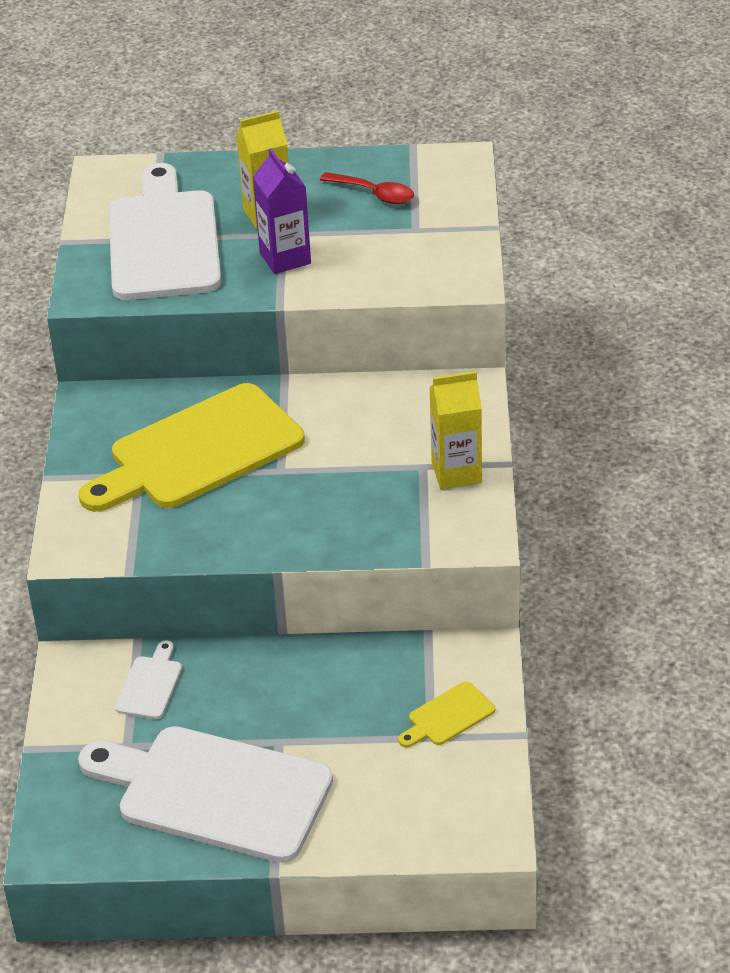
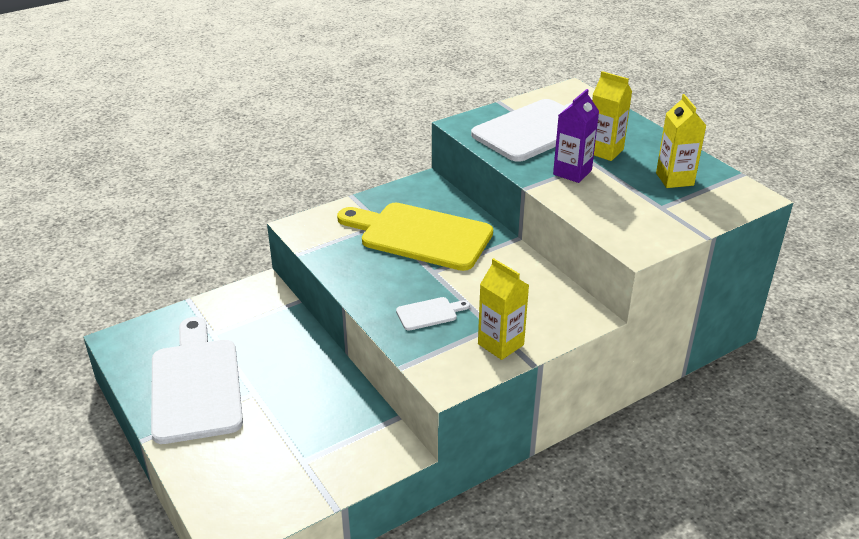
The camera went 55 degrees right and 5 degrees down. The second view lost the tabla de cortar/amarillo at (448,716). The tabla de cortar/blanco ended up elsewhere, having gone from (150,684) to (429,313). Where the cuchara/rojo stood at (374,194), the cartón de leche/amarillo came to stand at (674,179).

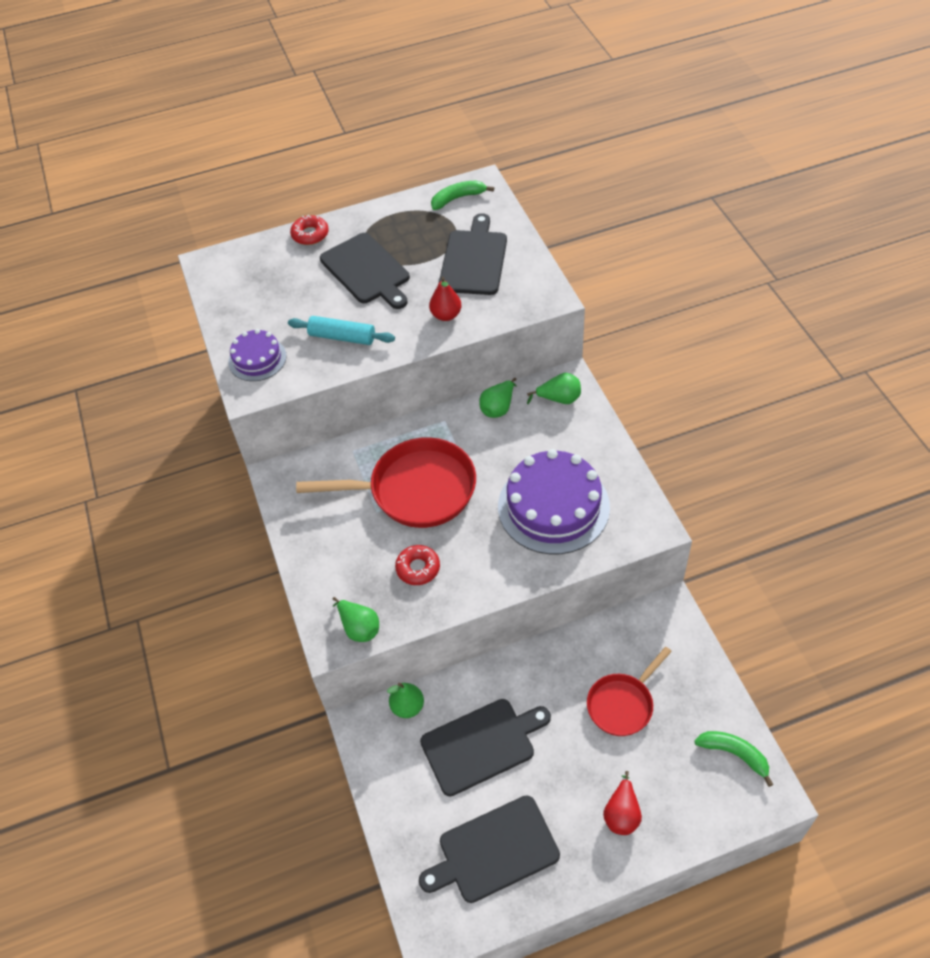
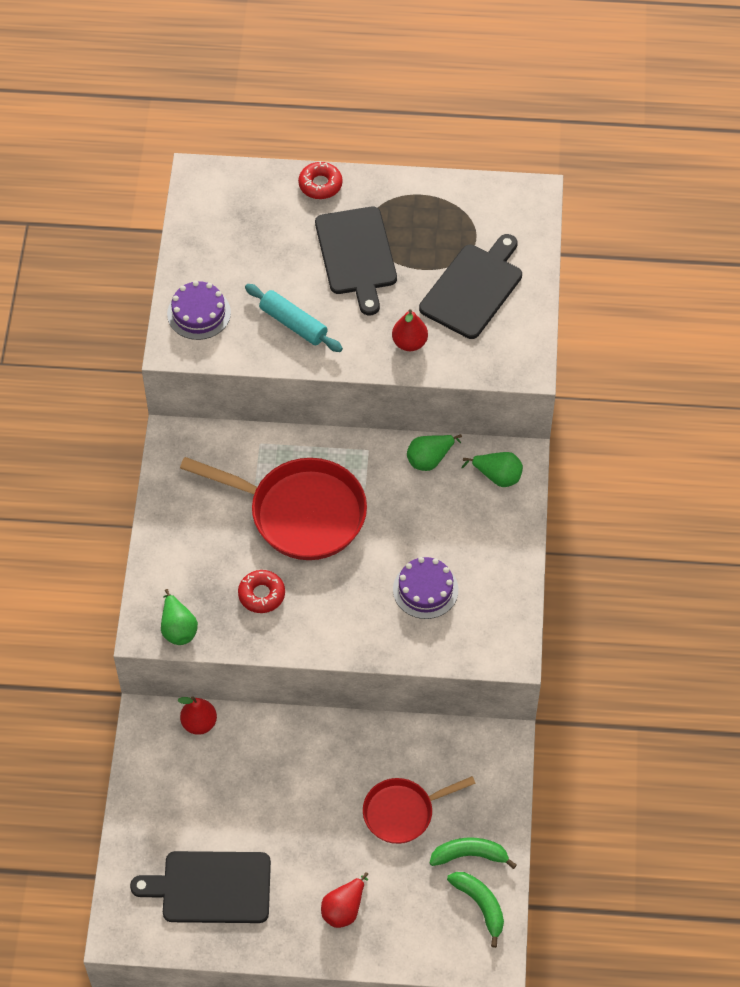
The camera went 20 degrees right and 5 degrees up. The second view lost the tabla de cortar/negro at (481,744). The plátano/verde ended up elsewhere, having gone from (458,198) to (469,855). What was the pera/verde at (407,707) turned into the pera/rojo at (199,723). The size of the tarta/morado at (553,506) changed by a factor of 0.54.

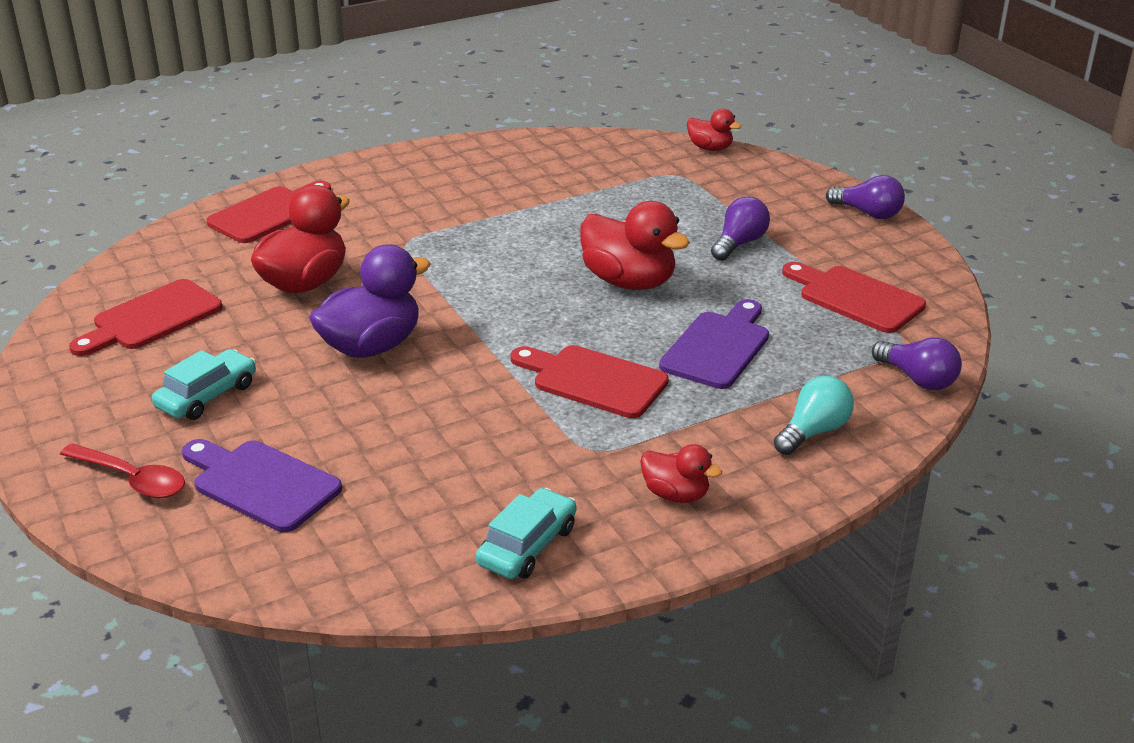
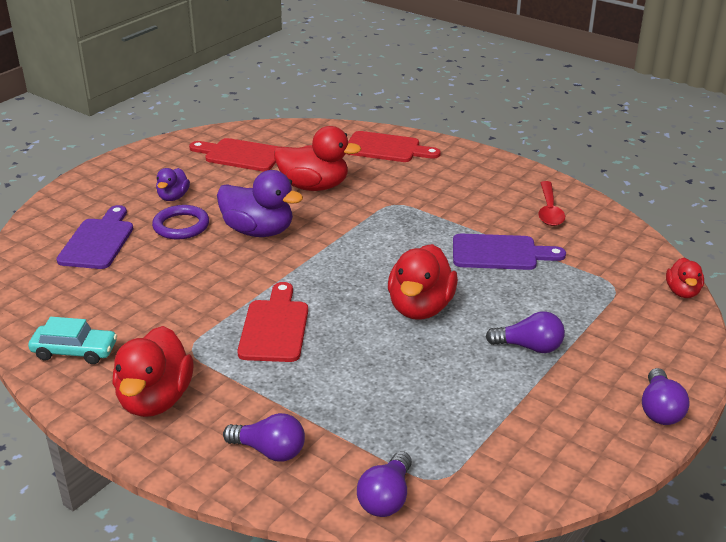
The camera went 65 degrees right and 0 degrees up. The second view lost the tabla de cortar/rojo at (855,298). The second view gained the anillo/morado at (181,226). The cuchara/rojo ended up elsewhere, having gone from (132,479) to (549,210). The tabla de cortar/morado ended up elsewhere, having gone from (718,347) to (500,253). Where the coche/turquesa stood at (207,396), the pato/morado came to stand at (173,197). What was the bombilla/turquesa at (813,432) turned into the bombilla/morado at (270,451). The size of the pato/rojo at (676,494) changed by a factor of 1.82.

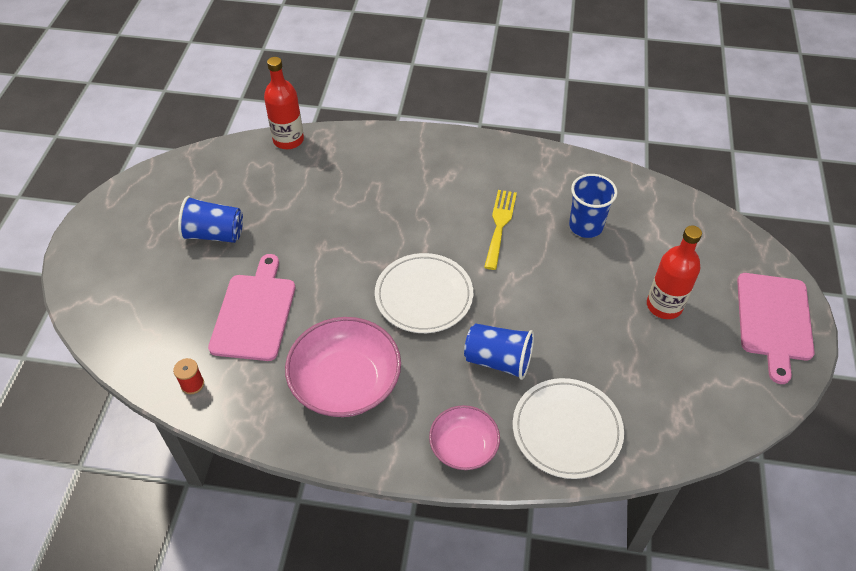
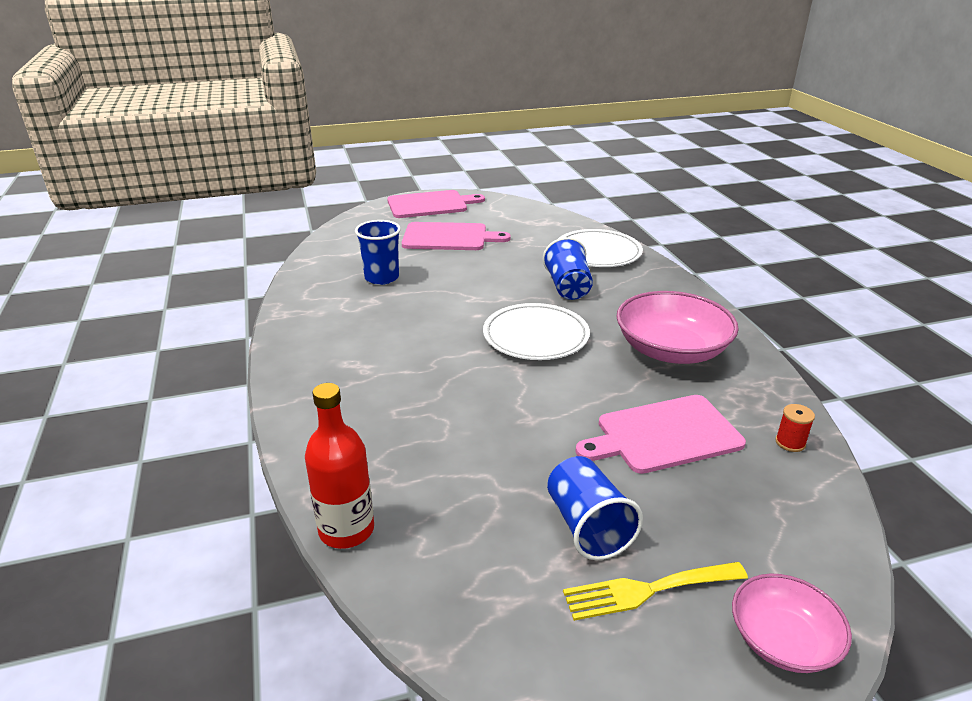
The camera went 115 degrees left and 20 degrees down. The cuenco/rosa ended up elsewhere, having gone from (463,446) to (783,640). The tenedor/amarillo ended up elsewhere, having gone from (500,225) to (647,590). Where the botella/rojo stood at (664,306), the tabla de cortar/rosa came to stand at (449,237).

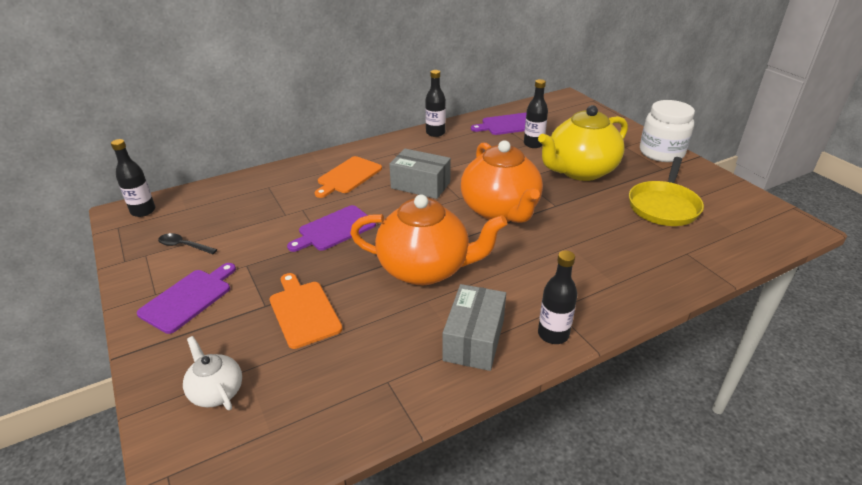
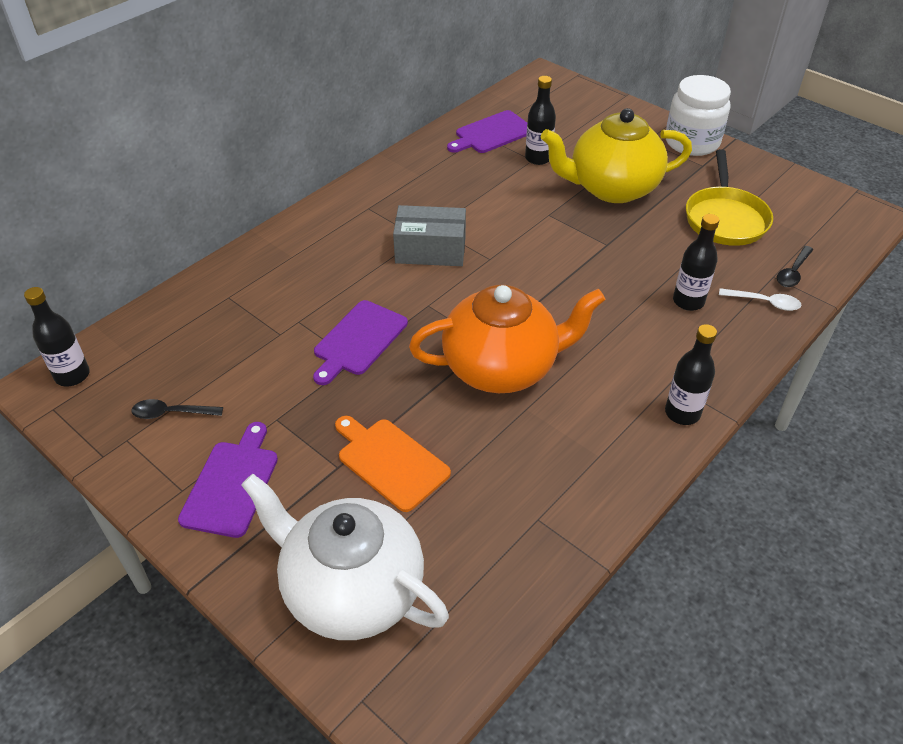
The camera went 20 degrees left and 10 degrees up. The second view lost the tabla de cortar/naranja at (348,176). The second view lost the caja/gris at (474,339). The second view lost the tetera/naranja at (500,211). The second view gained the cuchara/blanco at (764,302). The second view gained the cuchara/negro at (793,272). The botella/negro ended up elsewhere, having gone from (435,133) to (688,301). The tetera/amarillo at (580,171) ended up facing another way, 45 degrees clockwise from before. The size of the tetera/blanco at (216,391) changed by a factor of 2.07.

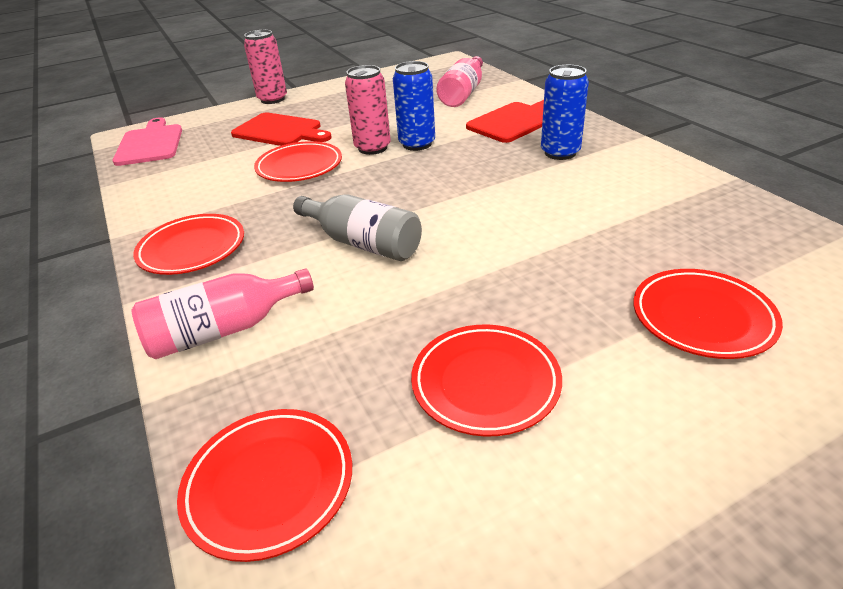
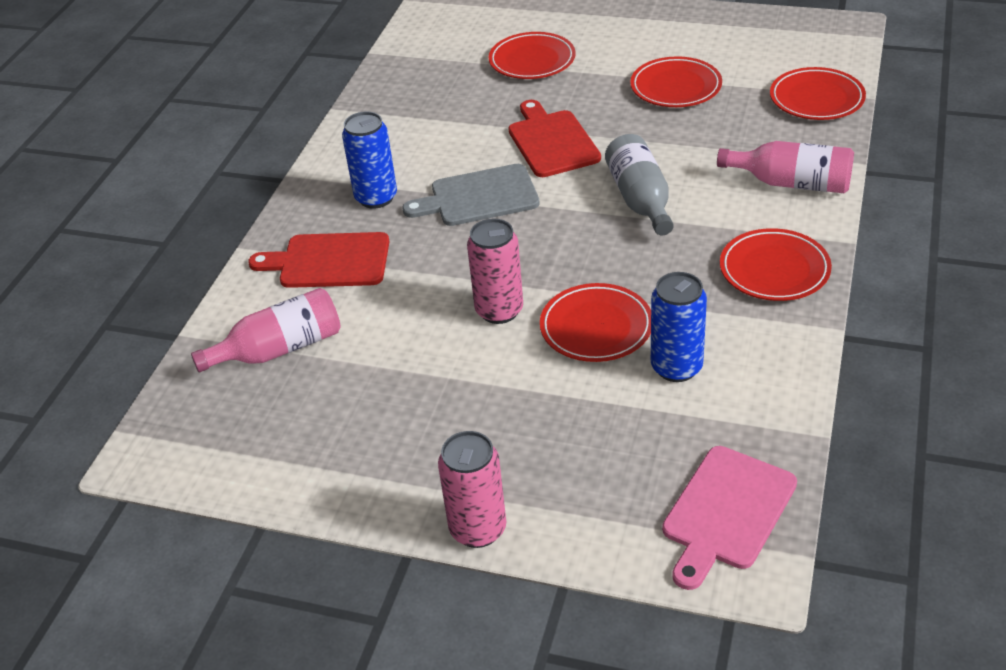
The camera went 135 degrees left and 5 degrees up. The second view gained the tabla de cortar/gris at (479,197). The tabla de cortar/rojo ended up elsewhere, having gone from (280,131) to (551,141). The lata/azul ended up elsewhere, having gone from (417,144) to (676,367).

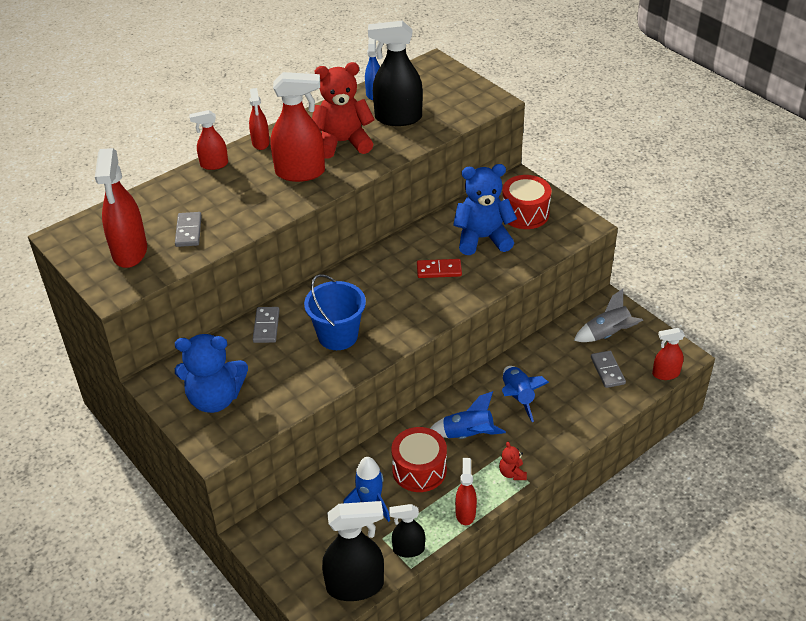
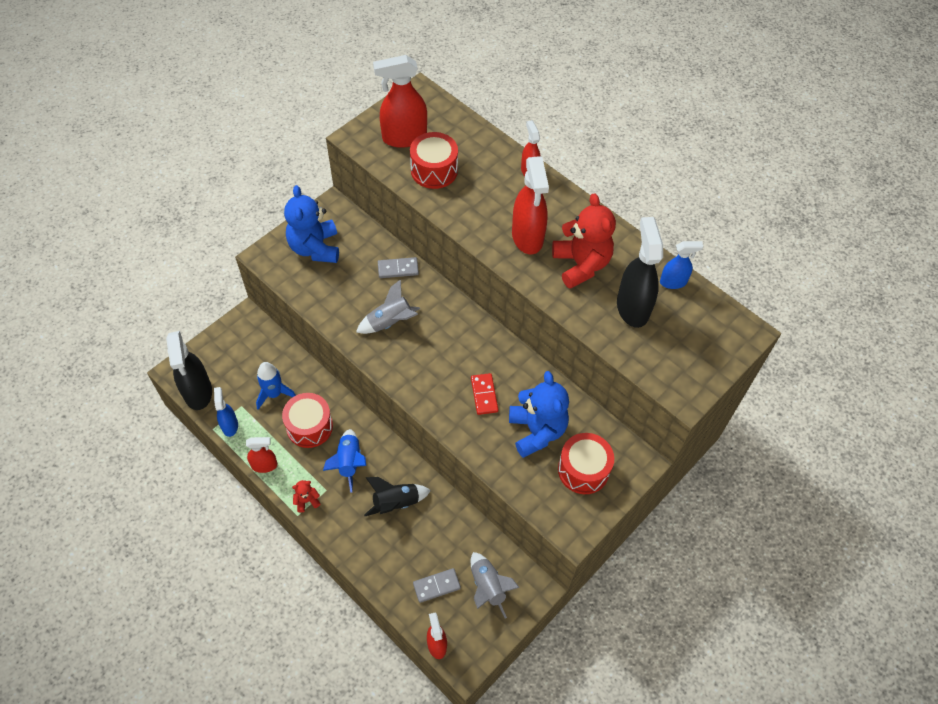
The camera went 80 degrees right and 15 degrees up. The second view lost the pulverizador/rojo at (260,143). Where the ficha de dominó/gris stood at (188,231), the tambor/rojo came to stand at (434,170). Where the balde/azul stood at (338,336), the cohete/gris came to stand at (390,322). What was the pulverizador/negro at (408,549) turned into the pulverizador/azul at (230,425). What was the cohete/azul at (518,397) turned into the cohete/negro at (396,502).

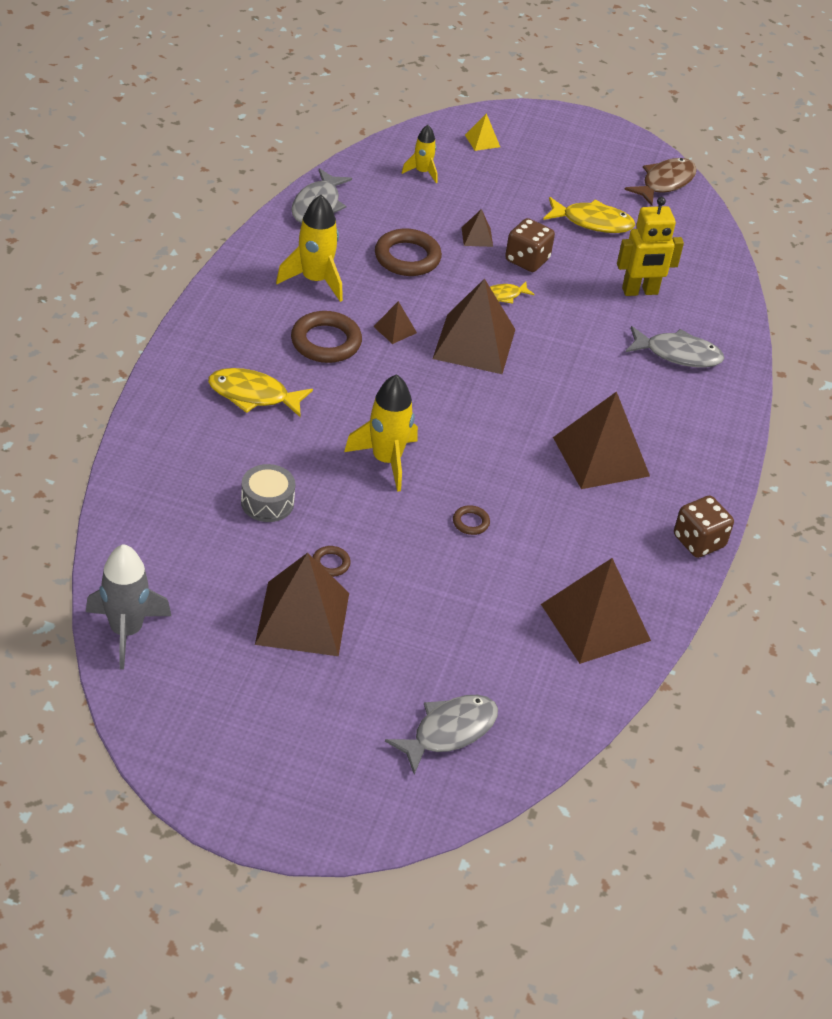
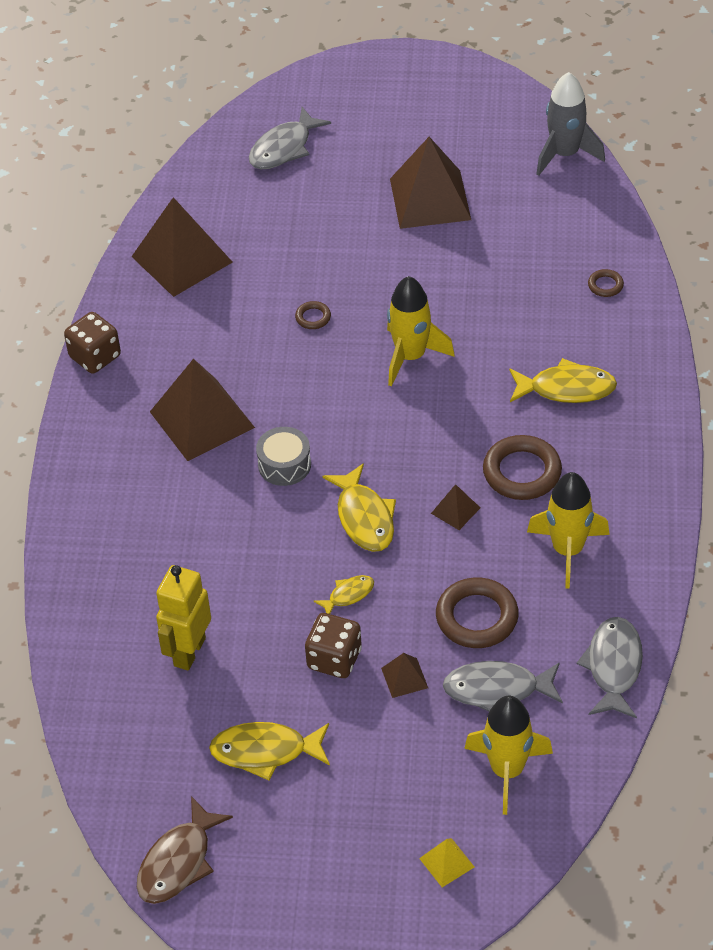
The camera went 175 degrees right and 5 degrees up. The tambor/gris ended up elsewhere, having gone from (267,502) to (284,465). The anillo/marrón ended up elsewhere, having gone from (331,563) to (605,285). The pez/gris ended up elsewhere, having gone from (678,354) to (497,690). Where the pirámide/marrón stood at (474,343), the pez/amarillo came to stand at (364,517). The robot/amarillo at (640,291) ended up facing another way, 45 degrees counterclockwise from before. The size of the cohete/amarillo at (422,172) changed by a factor of 1.72.

